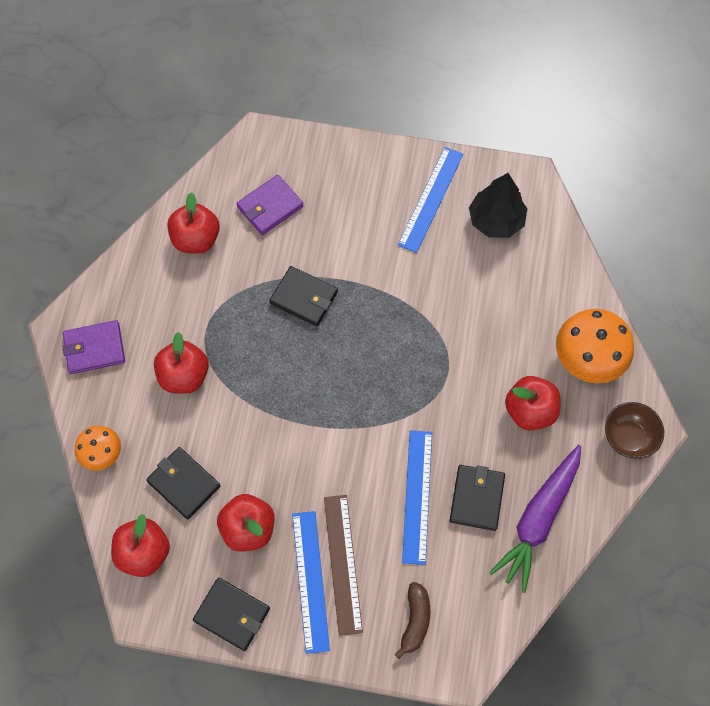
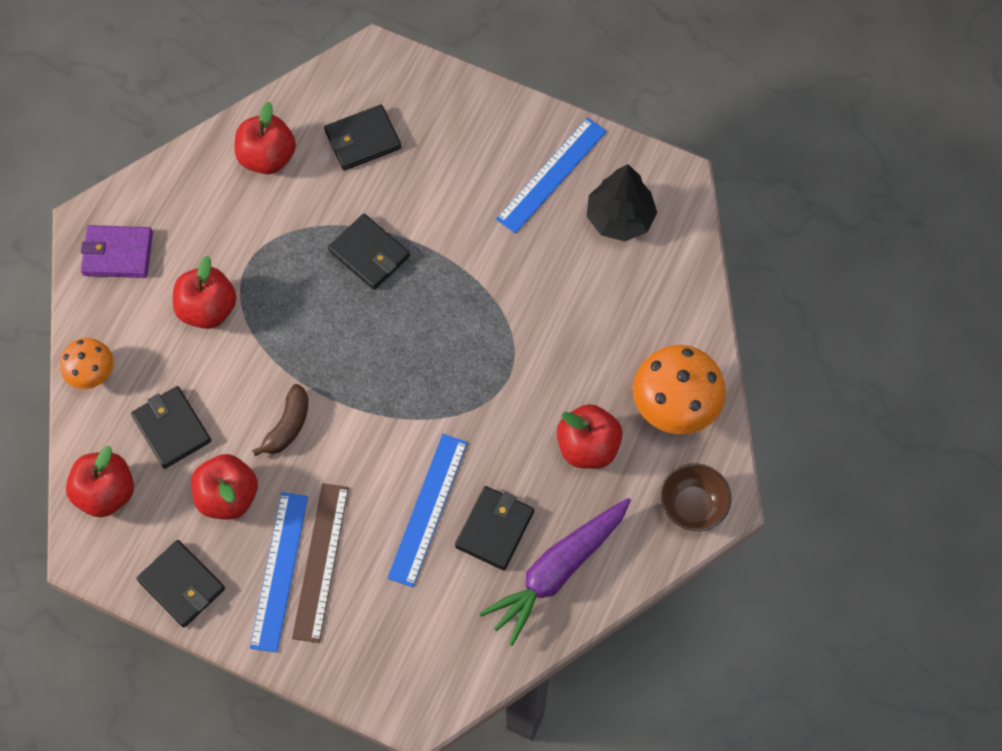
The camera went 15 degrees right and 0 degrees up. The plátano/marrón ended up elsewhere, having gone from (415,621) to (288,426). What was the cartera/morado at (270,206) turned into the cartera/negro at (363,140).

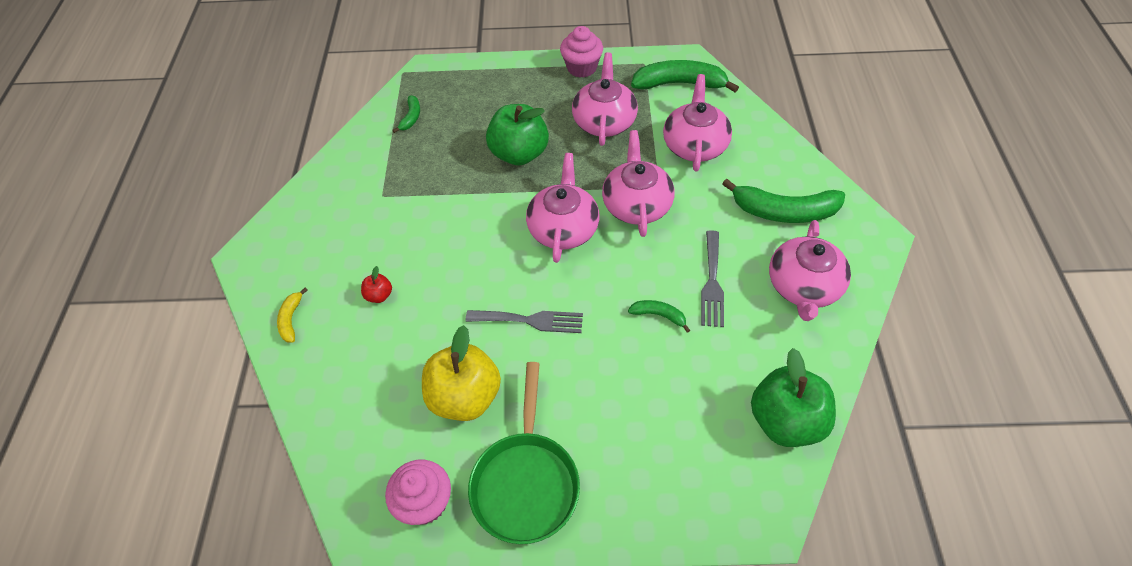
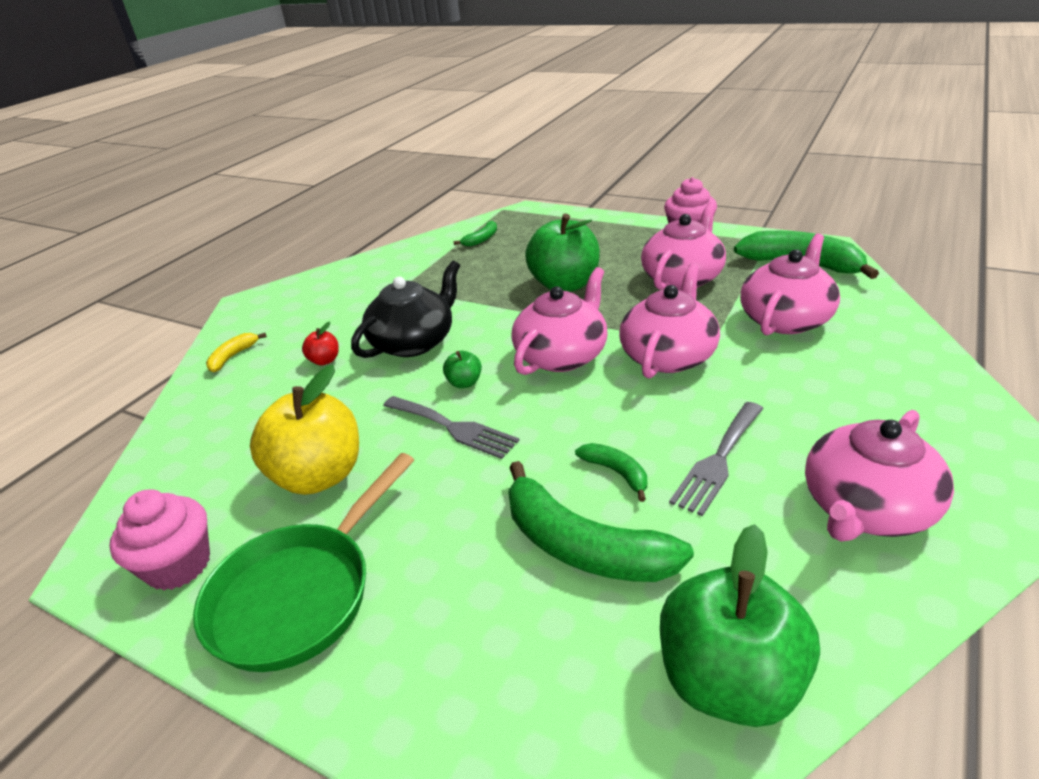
The camera went 30 degrees right and 20 degrees down. The second view gained the tetera/negro at (414,342). The second view gained the manzana/verde at (464,383). The plátano/verde ended up elsewhere, having gone from (784,211) to (582,546).

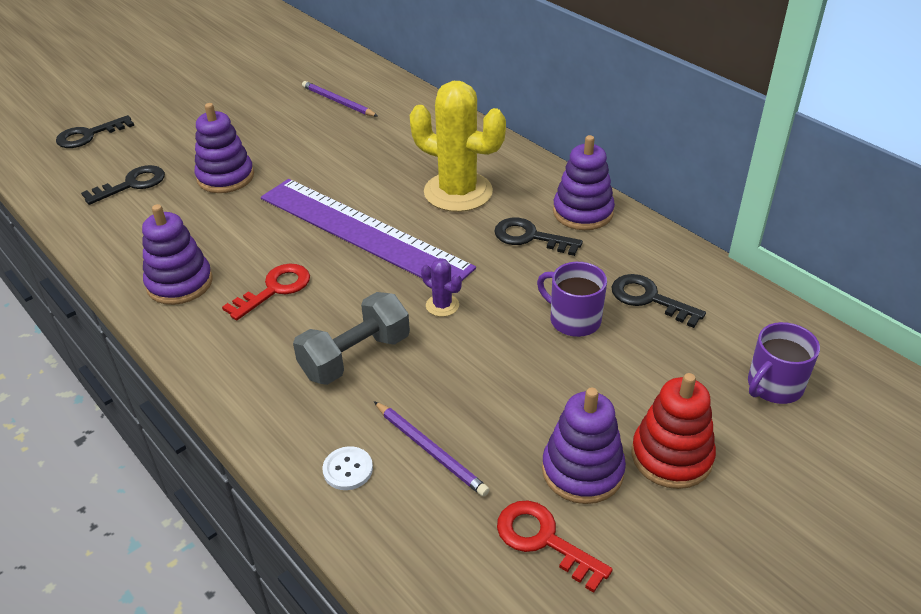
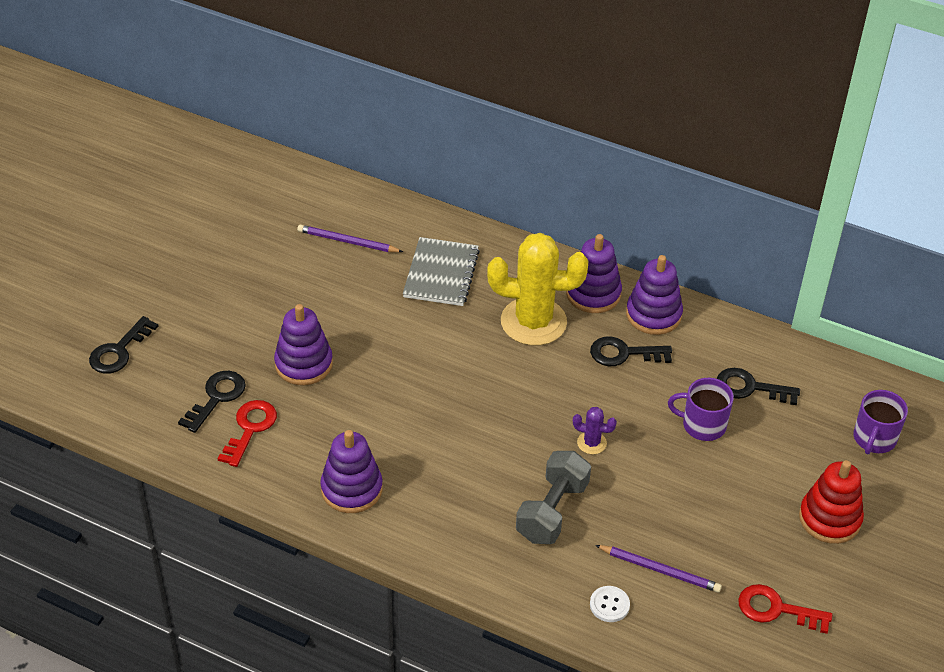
The camera went 25 degrees left and 5 degrees up. The second view lost the regla/morado at (363,232). The second view gained the cuaderno/gris at (441,274). The llave/rojo ended up elsewhere, having gone from (275,289) to (250,428). The juguete apilable/morado ended up elsewhere, having gone from (582,470) to (593,294).

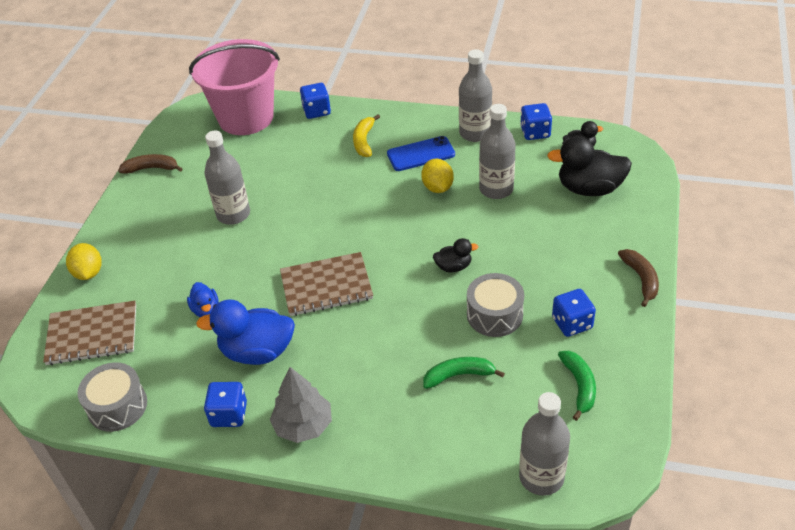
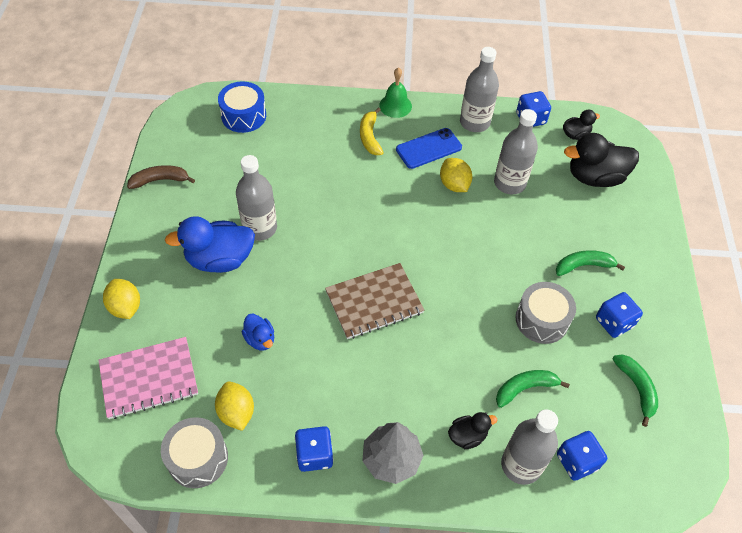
The camera went 15 degrees left and 10 degrees up. The second view lost the plátano/marrón at (641,279). The second view gained the limón/amarillo at (236,412). The second view gained the campana/verde at (395,105). The second view gained the plátano/verde at (583,266). The pato/azul ended up elsewhere, having gone from (257,352) to (220,259). The dado/azul ended up elsewhere, having gone from (316,111) to (577,461). The pato/negro ended up elsewhere, having gone from (453,267) to (467,436). The botella/gris ended up elsewhere, having gone from (541,477) to (521,465). Where the balde/rosa stood at (246,117), the tambor/azul came to stand at (243,116). What was the cuaderno/marrón at (92,334) turned into the cuaderno/rosa at (149,379).

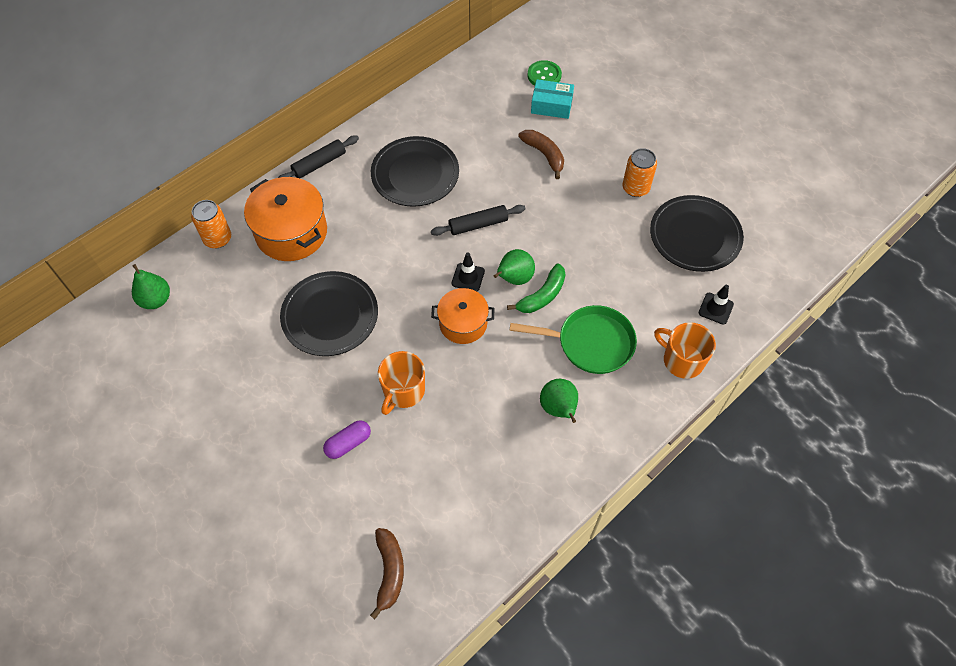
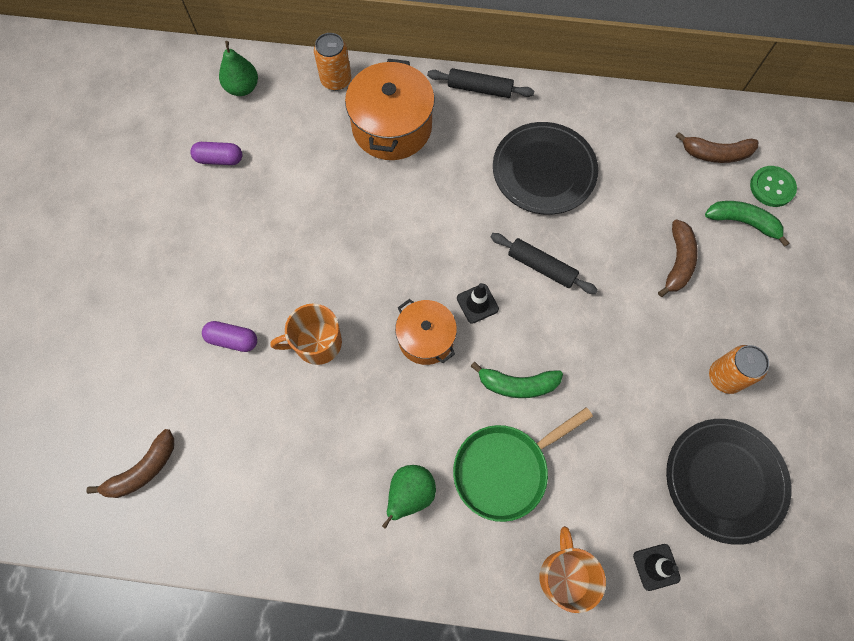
The camera went 50 degrees right and 10 degrees up. The second view lost the plato/negro at (330,316). The second view lost the pera/verde at (514,278). The second view gained the cápsula/morado at (219,159). The second view gained the plátano/marrón at (715,154). Where the caja/turquesa stood at (551,105), the plátano/verde came to stand at (743,222). The sartén/verde at (590,343) ended up facing another way, 90 degrees clockwise from before.

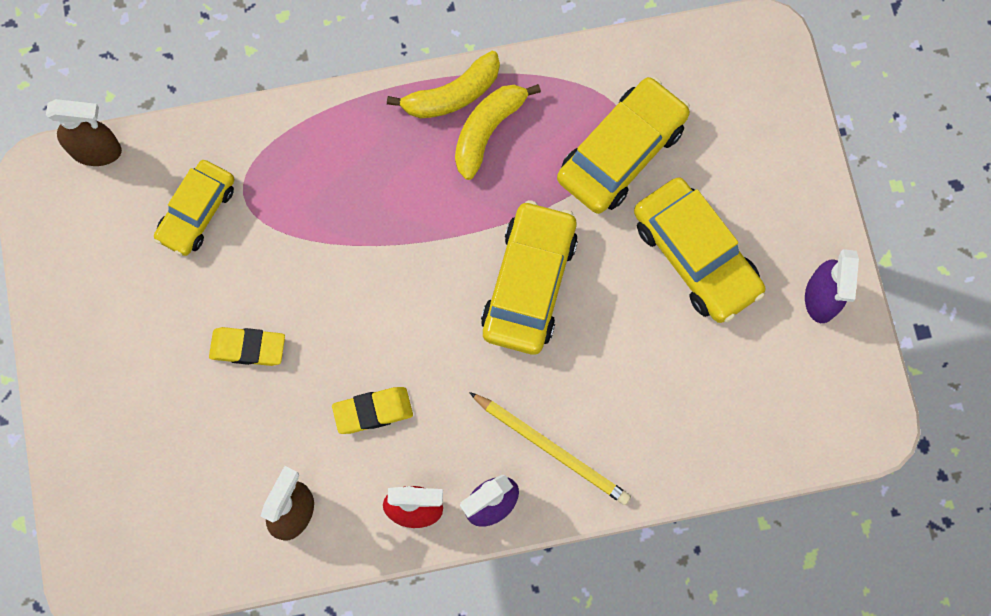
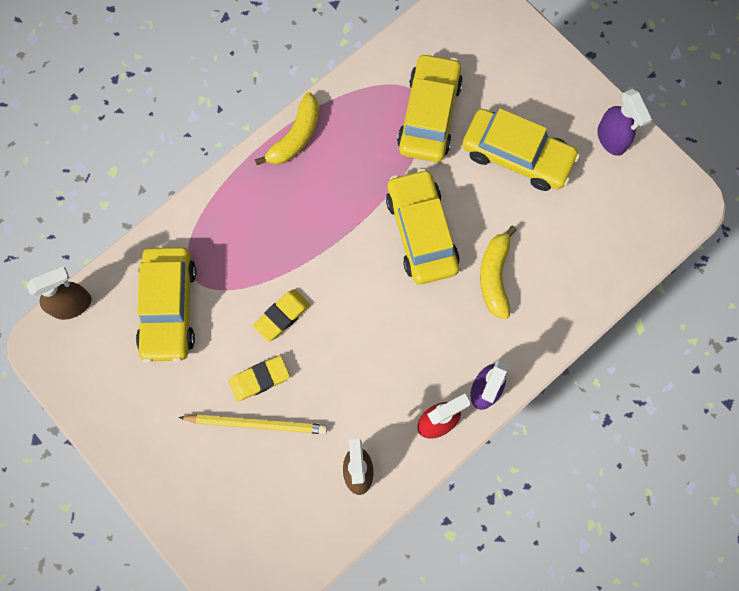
The camera went 30 degrees left and 0 degrees up. The goma de borrar/amarillo ended up elsewhere, having gone from (373,411) to (282,316). The plátano/amarillo ended up elsewhere, having gone from (487,131) to (494,276). The lápiz/amarillo ended up elsewhere, having gone from (552,449) to (257,424). The size of the coche/amarillo at (197,212) changed by a factor of 1.52.

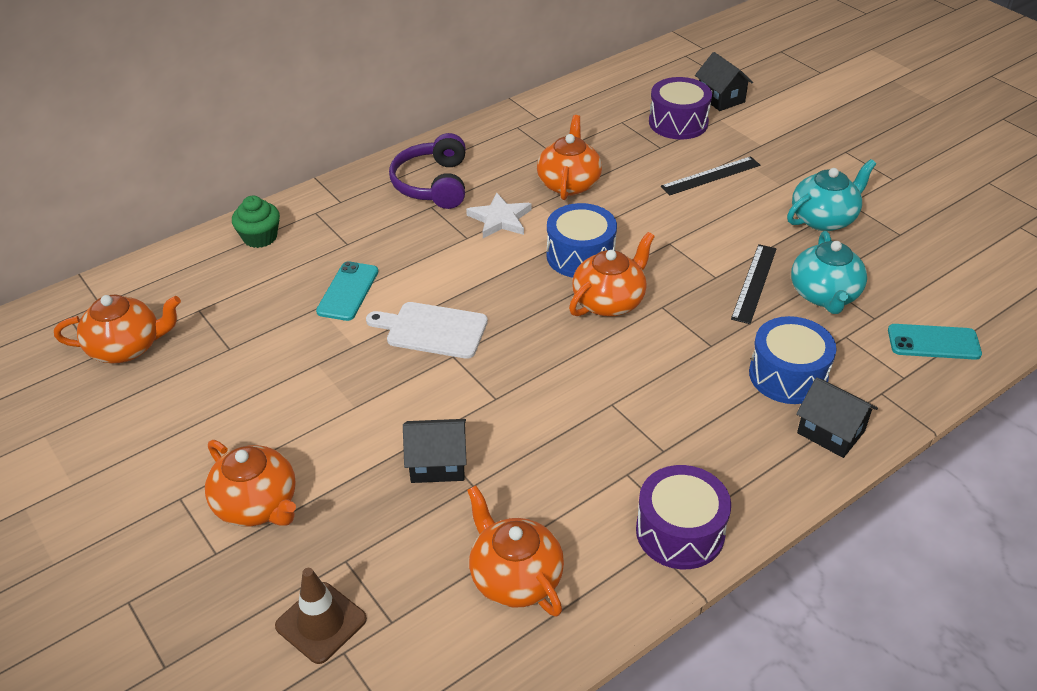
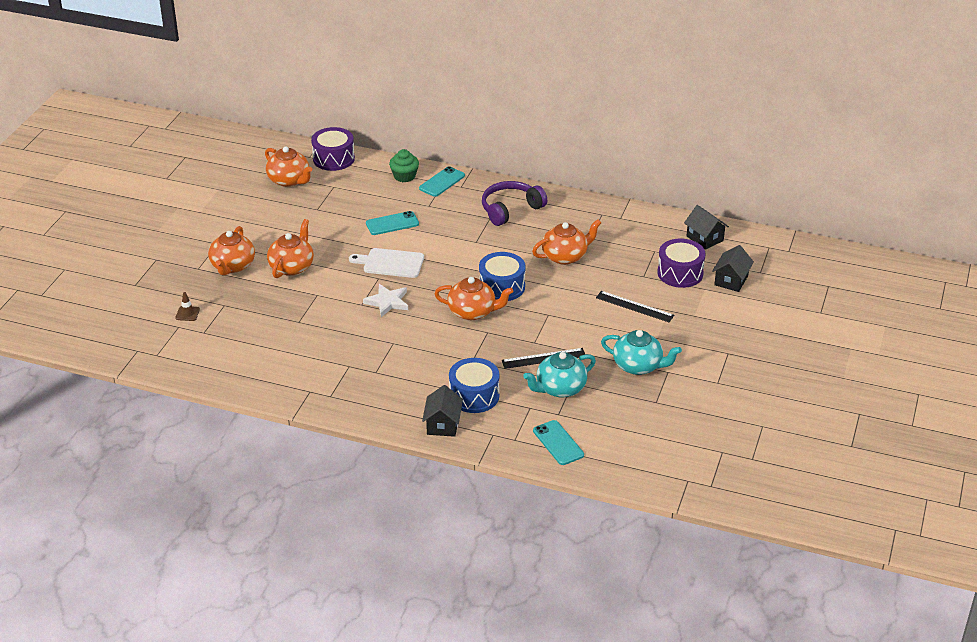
The camera went 55 degrees right and 5 degrees down. The second view gained the móvil/turquesa at (442,182). The casa/negro ended up elsewhere, having gone from (437,463) to (704,238). The estrella/blanco ended up elsewhere, having gone from (500,219) to (387,302). The tetera/naranja ended up elsewhere, having gone from (515,577) to (292,267). The tambor/morado ended up elsewhere, having gone from (680,532) to (333,159). The tabla de cortar/blanco at (432,330) ended up facing another way, 60 degrees counterclockwise from before. The size of the cono de tráfico/marrón at (321,622) changed by a factor of 0.60.

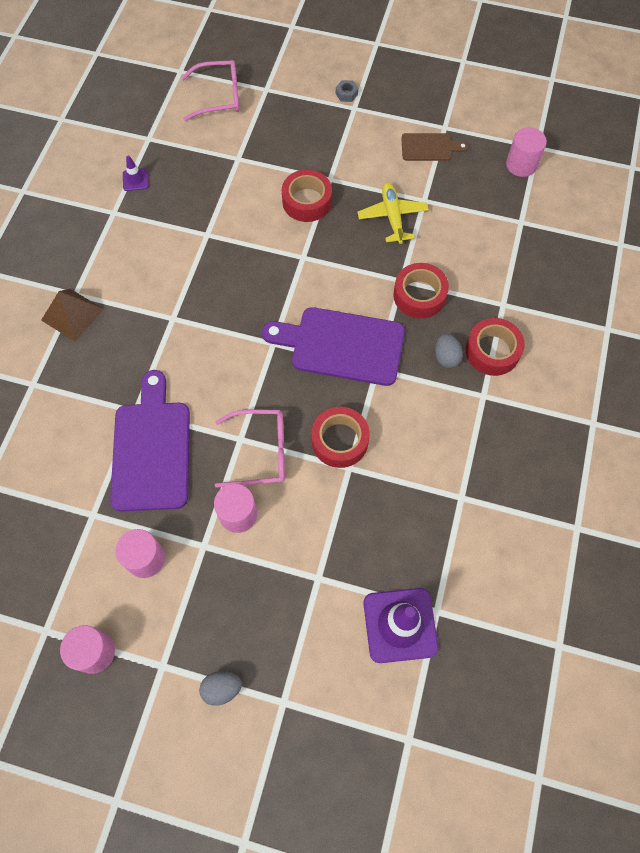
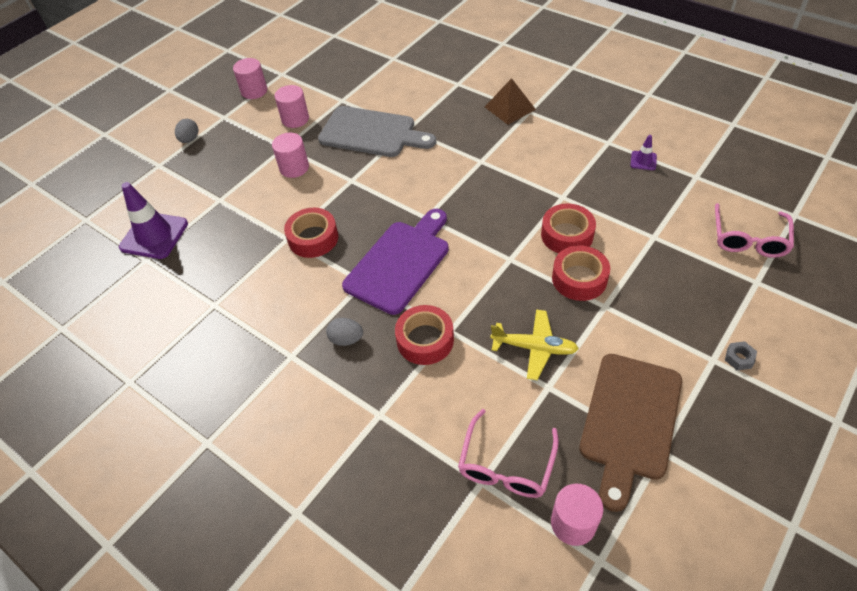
The camera went 115 degrees right and 15 degrees down. The gafas/rosa ended up elsewhere, having gone from (260,452) to (506,464). The cinta adhesiva/rojo ended up elsewhere, having gone from (492,351) to (567,235). What was the tabla de cortar/morado at (152,449) turned into the tabla de cortar/gris at (371,133). The size of the tabla de cortar/marrón at (429,147) changed by a factor of 1.88.

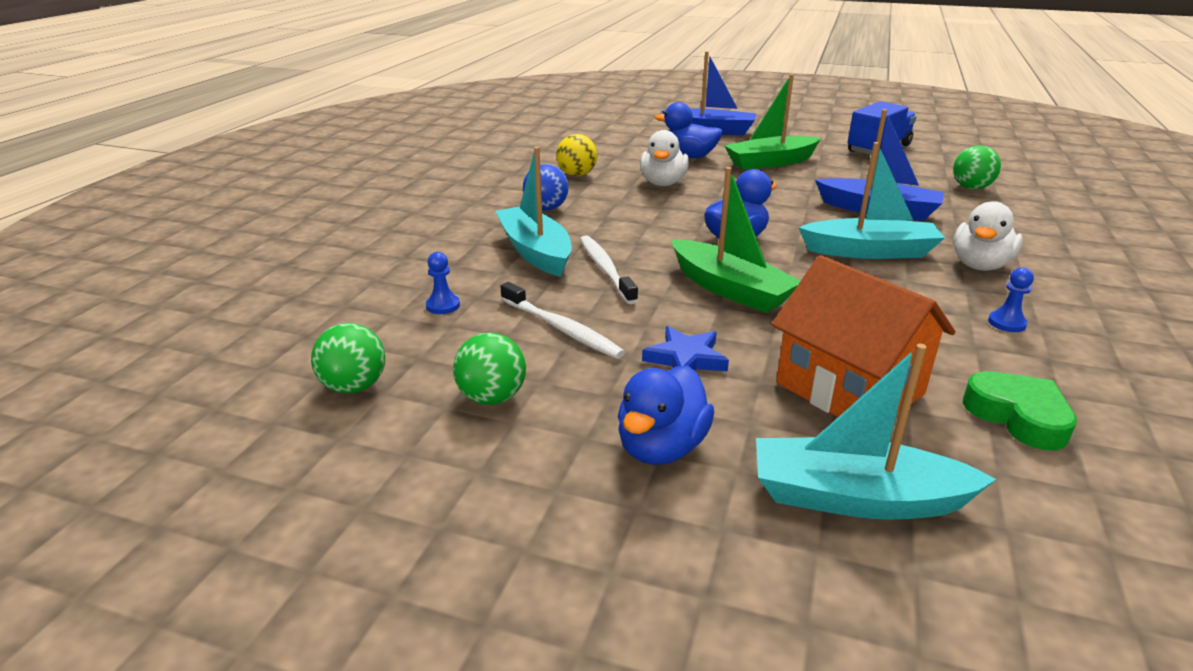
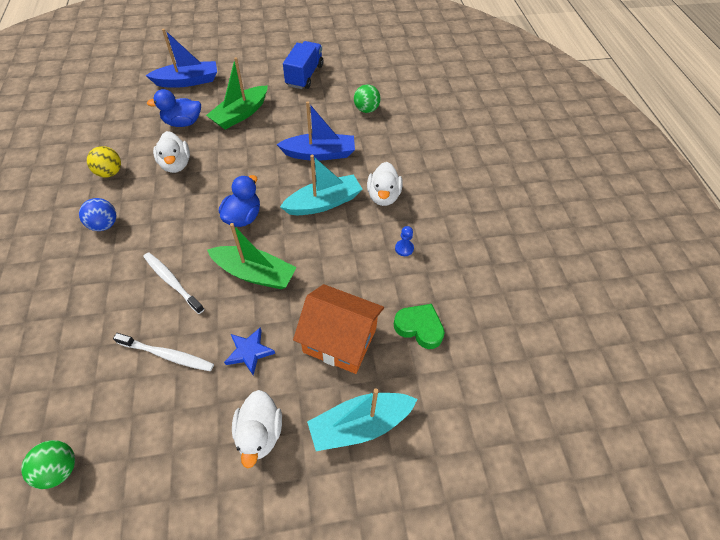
The camera went 30 degrees left and 25 degrees up. The second view lost the peón/azul at (443,306). The second view lost the pelota/verde at (492,397). The second view lost the barco/turquesa at (535,252). What was the pato/azul at (661,447) turned into the pato/blanco at (259,433).

